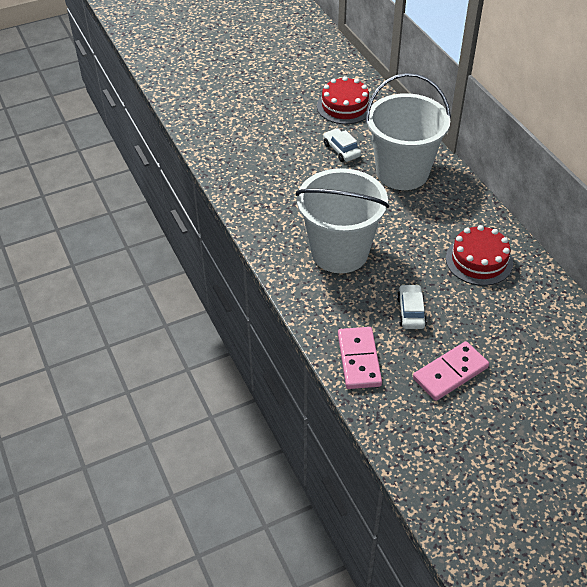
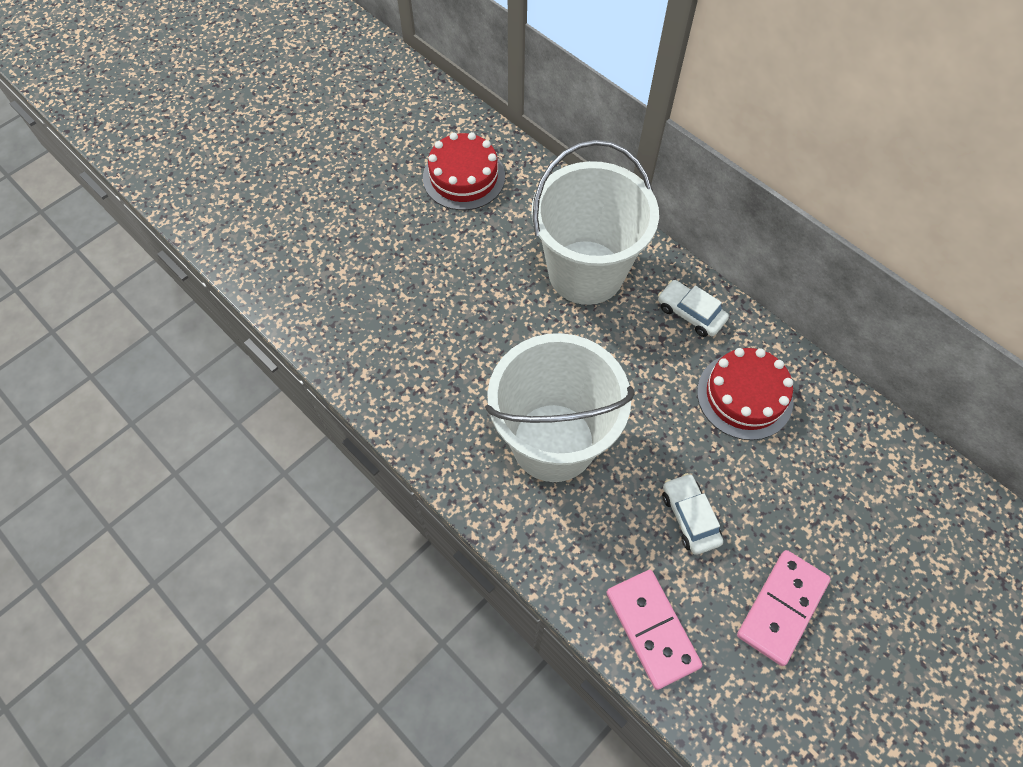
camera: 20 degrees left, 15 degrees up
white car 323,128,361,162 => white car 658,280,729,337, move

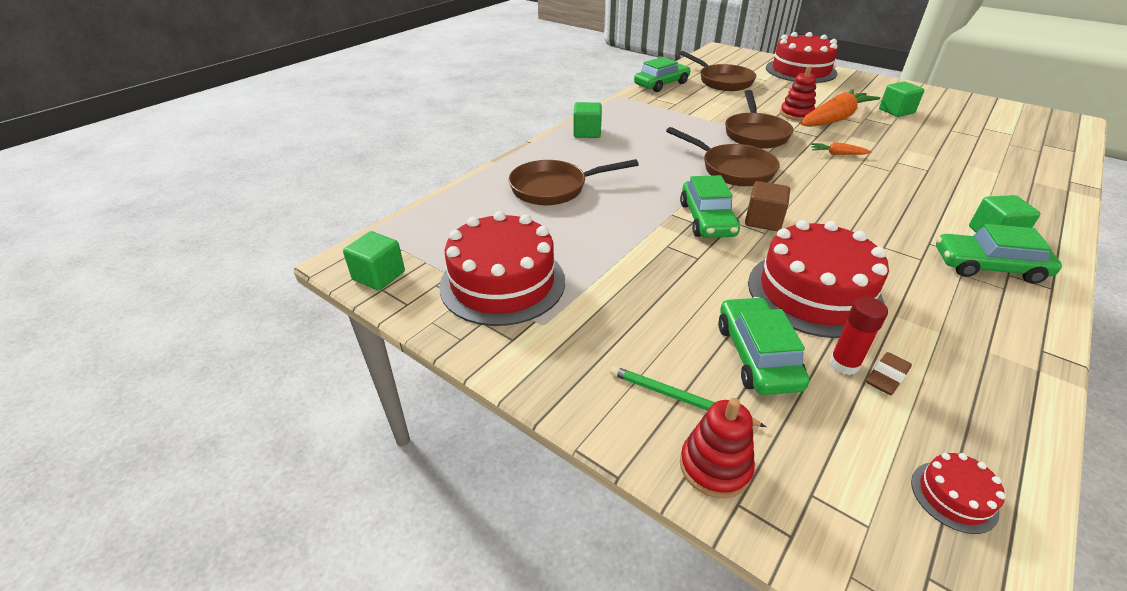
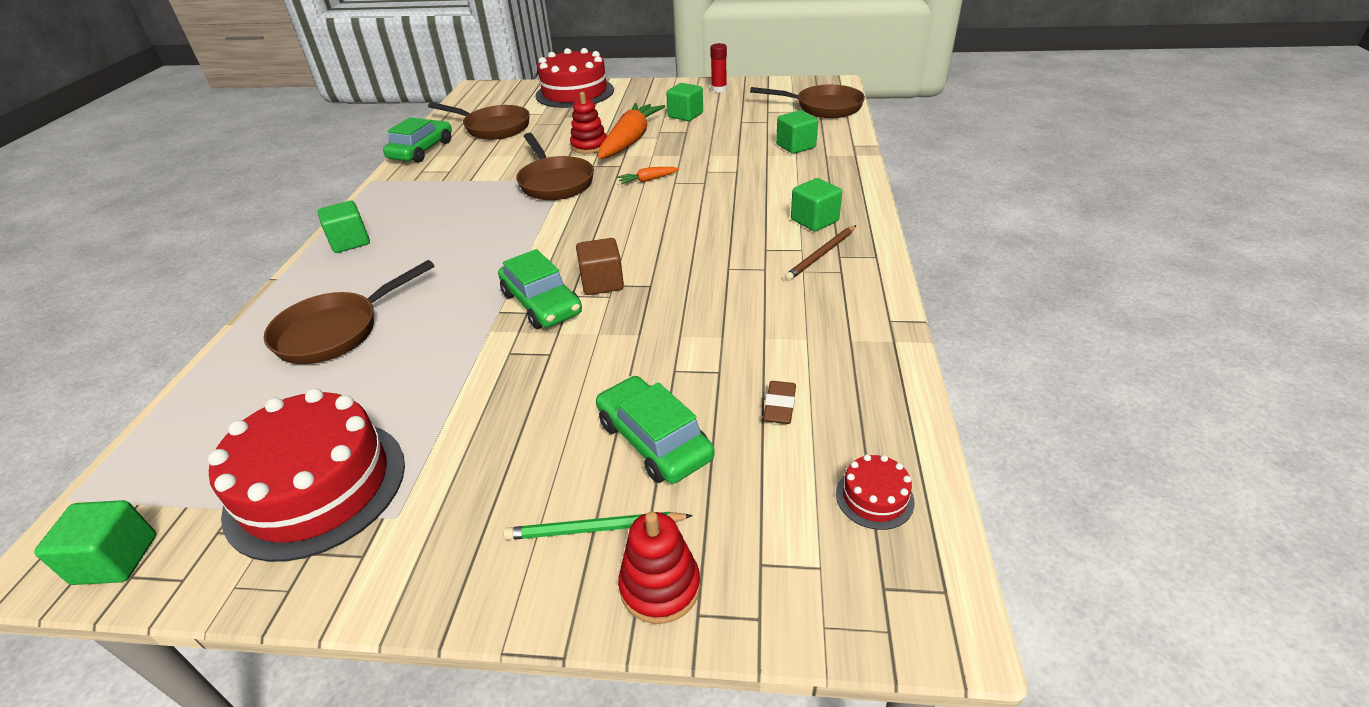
camera: 30 degrees left, 0 degrees up
red glue stick 829,297,888,375 => red glue stick 710,43,727,92, move
brown pan 666,127,780,186 => brown pan 750,85,865,118, move
nothing => green cube 776,110,818,154
green car 936,224,1062,284 => brown pencil 784,225,856,281
red cake 748,220,889,338 => nothing

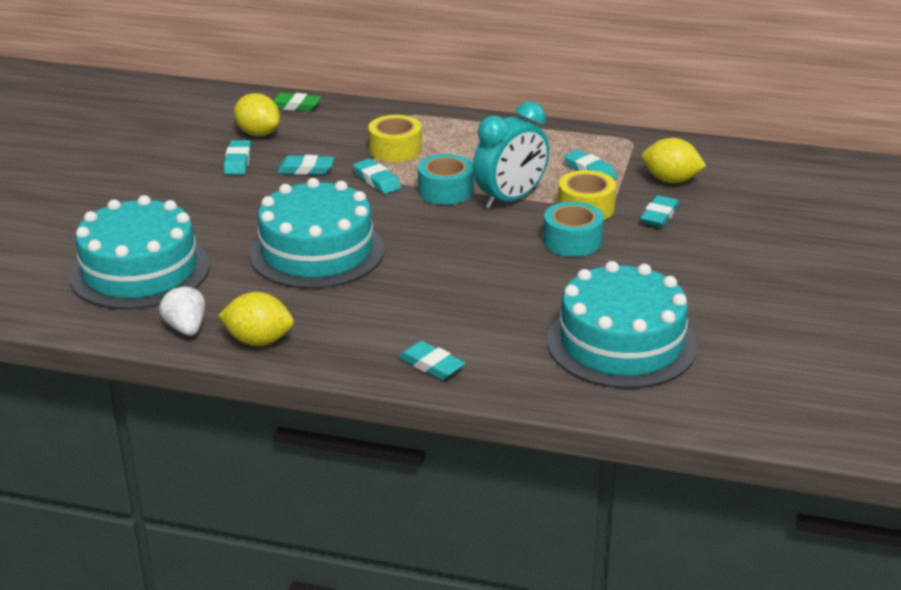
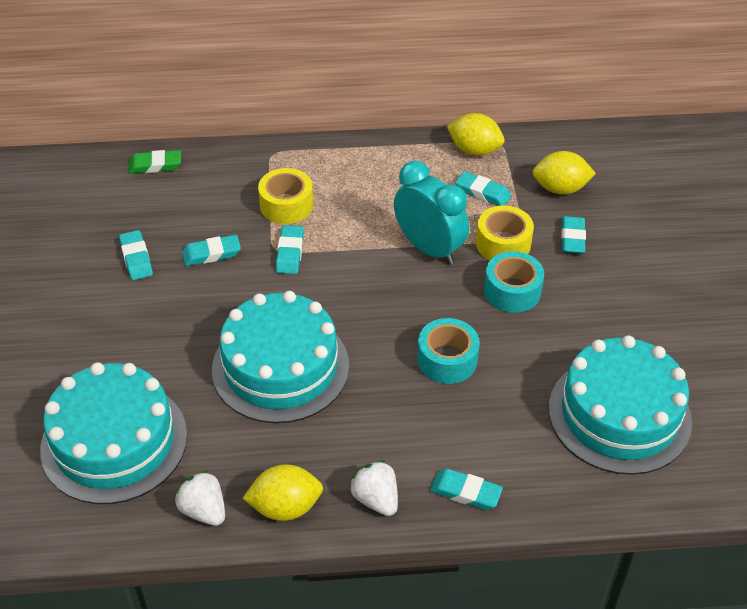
camera: 20 degrees left, 15 degrees up
turquoise eraser 353,159,401,194 => turquoise eraser 276,225,304,274, 60 degrees clockwise
nothing => white strawberry 349,460,398,516
turquoise clock 473,102,549,209 => turquoise clock 394,161,469,265, 75 degrees counterclockwise
turquoise tape 418,154,474,205 => turquoise tape 417,318,480,384, move
yellow lemon 234,93,280,136 => yellow lemon 447,113,505,156, move

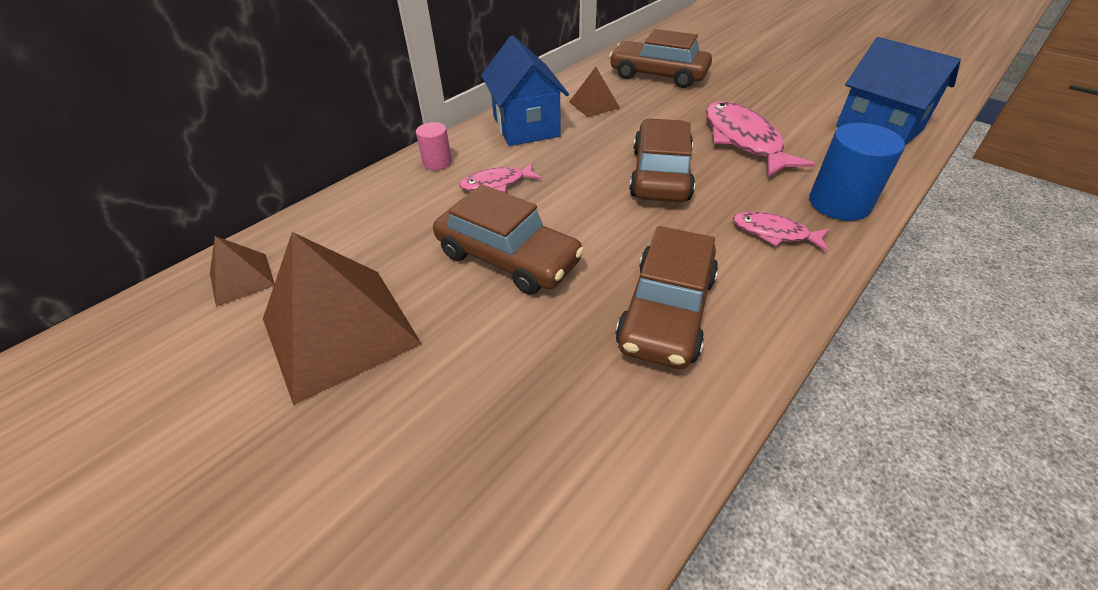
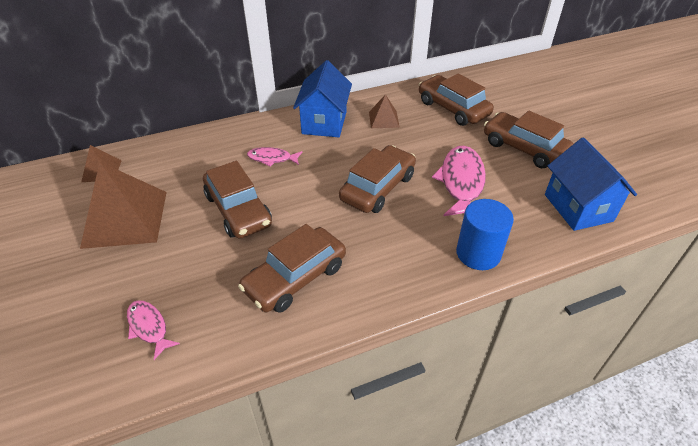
camera: 25 degrees right, 0 degrees up
pink fish 733,212,830,251 => pink fish 127,300,180,360, move
nothing => brown car 484,111,574,168
pink cylinder 416,122,452,170 => nothing

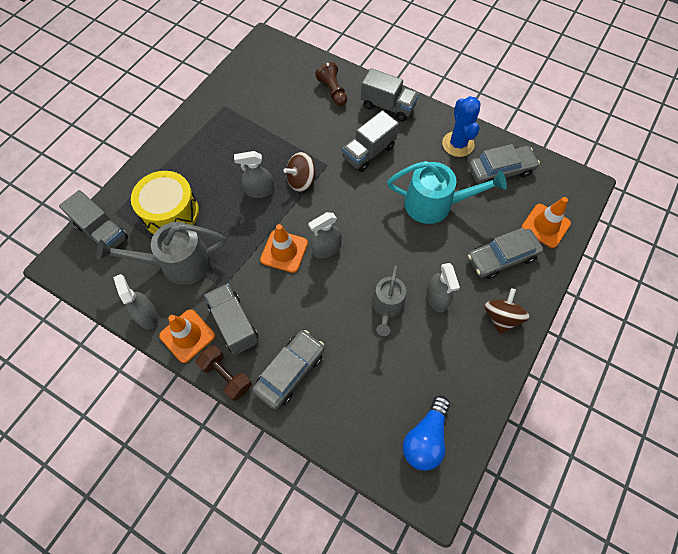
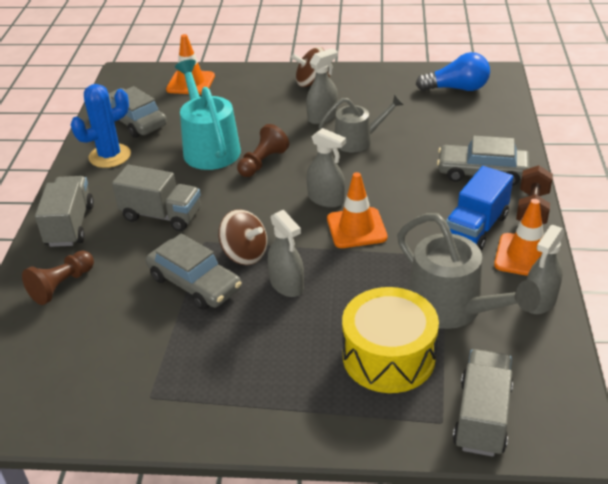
camera: 115 degrees left, 25 degrees down
grey car 468,228,543,279 => grey car 146,233,242,310, move
nothing => brown pawn 237,124,289,177
grey truck 204,283,259,354 => blue truck 446,166,513,250

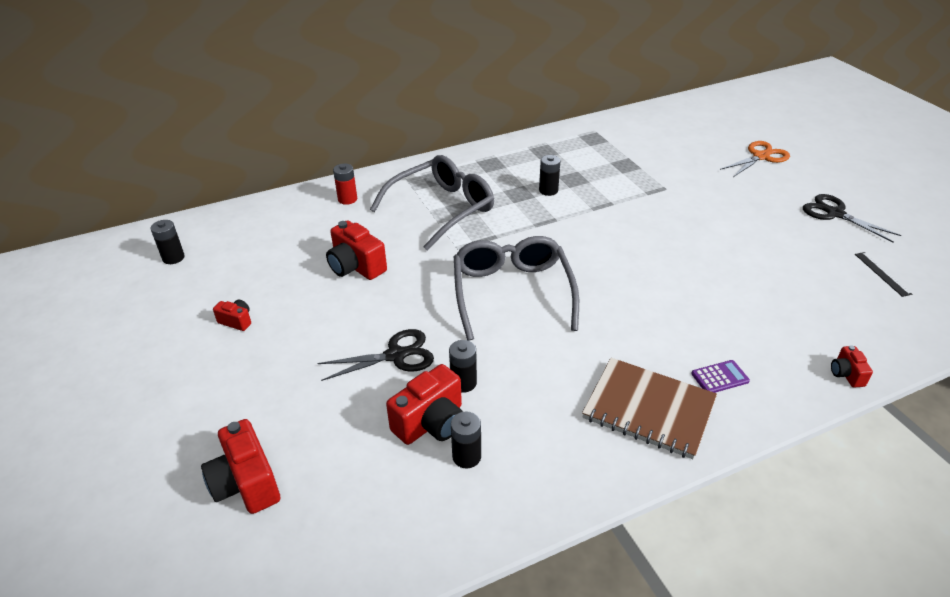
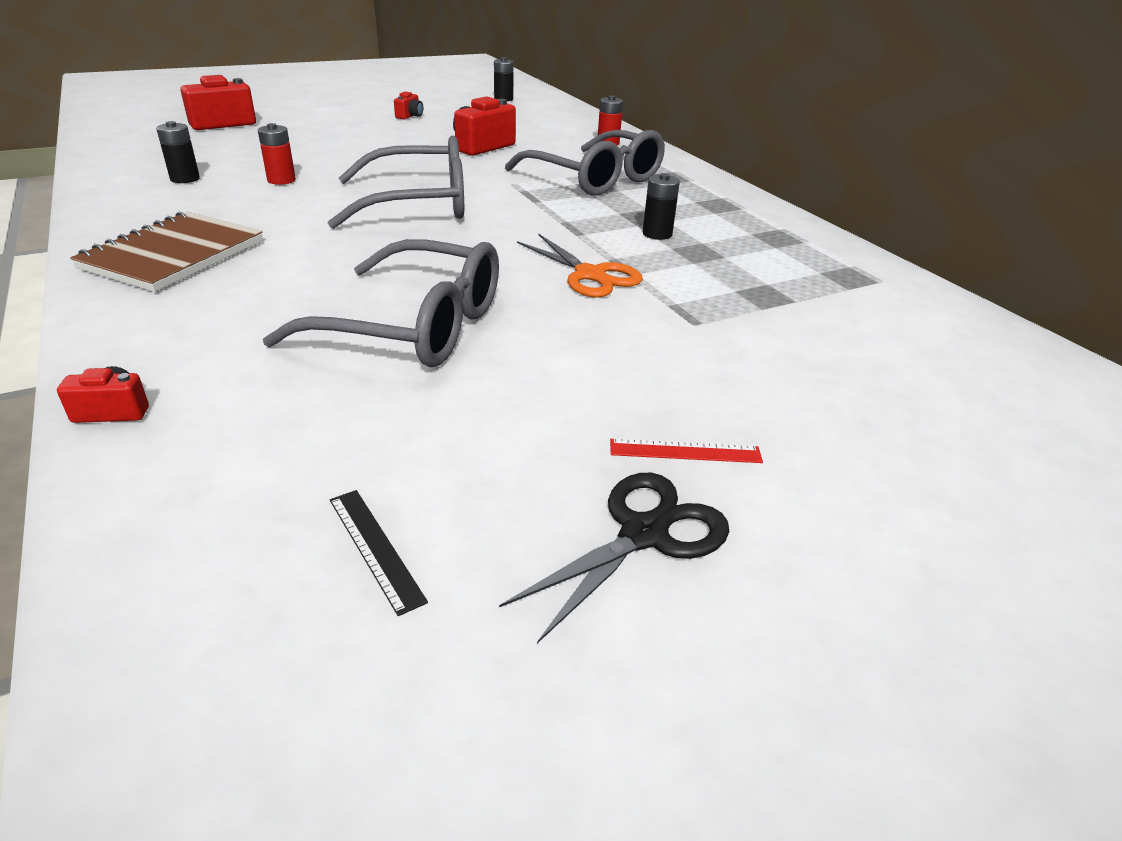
camera: 85 degrees right, 5 degrees down
black battery 449,340,477,393 => red battery 258,123,296,185
nothing => grey glasses 263,239,499,367
black ruler 855,252,912,297 => black ruler 330,490,428,616, 75 degrees clockwise
orange scissors 720,141,790,177 => orange scissors 517,234,643,298, move
nothing => red ruler 610,439,763,463
black scissors 317,329,434,381 => nothing
red camera 386,364,463,445 => nothing
purple calculator 691,360,750,393 => nothing

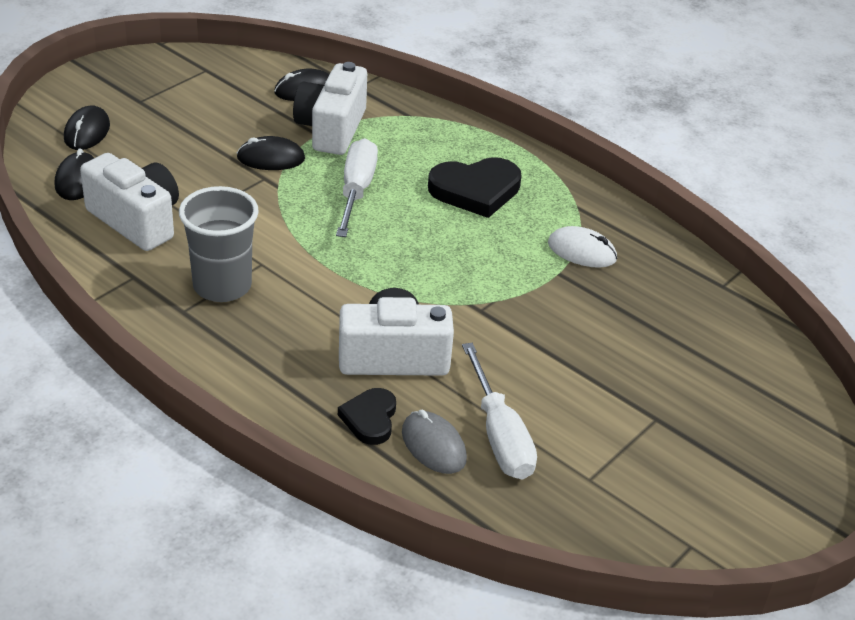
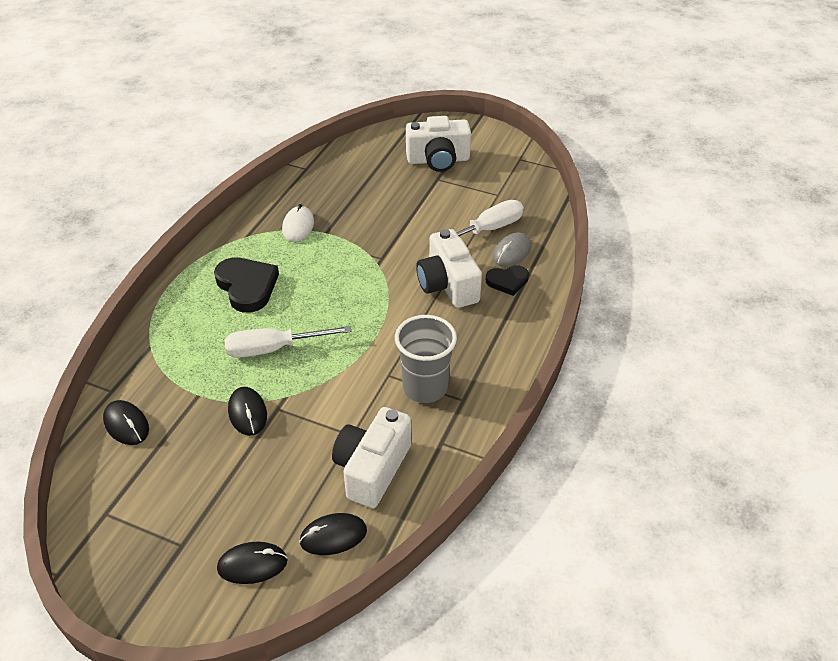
camera: 105 degrees left, 5 degrees up
white camera 293,62,367,155 => white camera 406,116,471,172, move

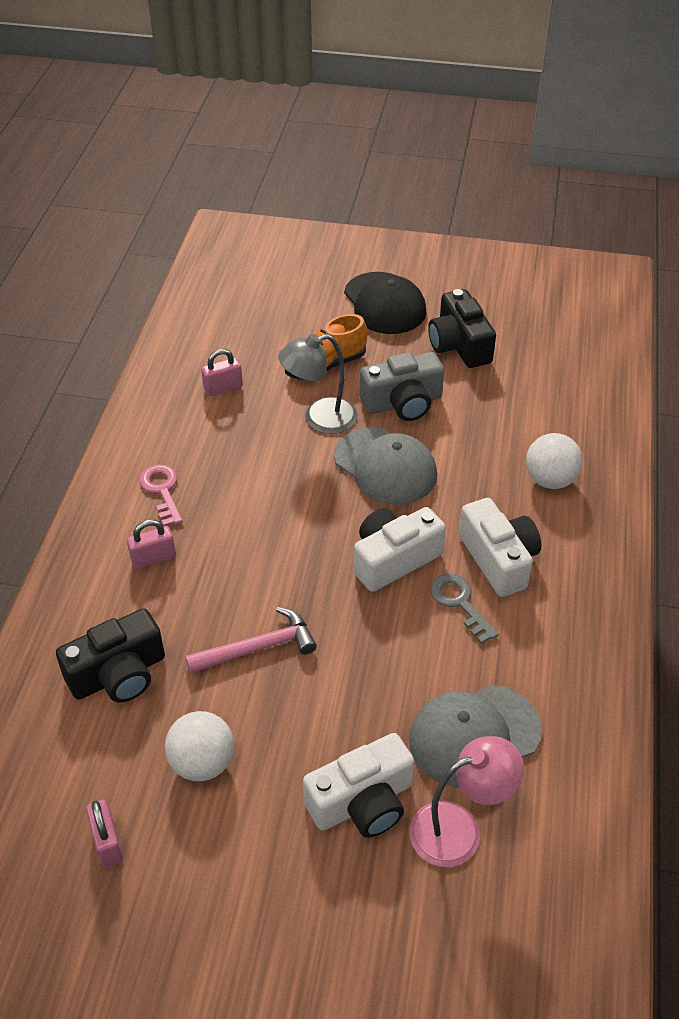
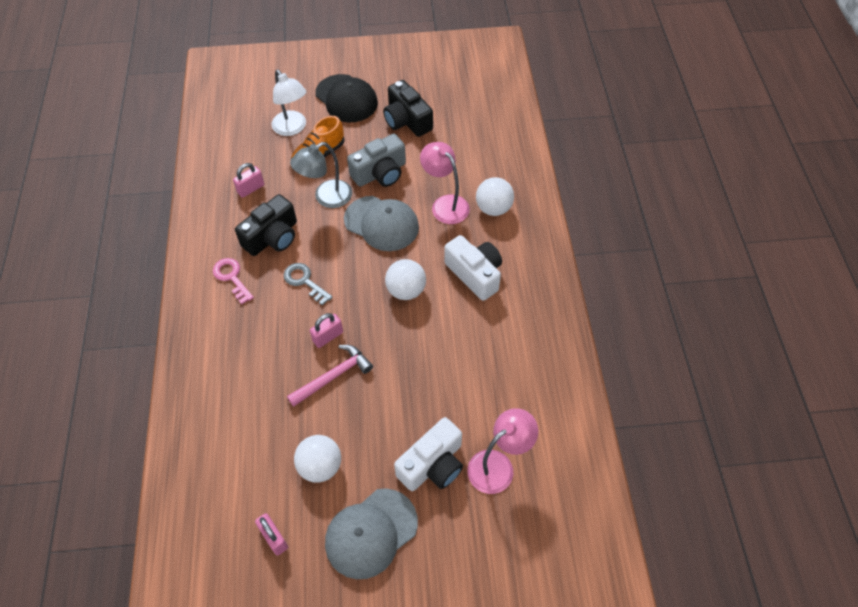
camera: 15 degrees left, 10 degrees up
black camera 56,608,165,703 => black camera 235,194,297,256, move
nothing => white lamp 271,69,306,136
grey key 430,574,499,644 => grey key 284,263,333,306, move
pink padlock 127,519,176,569 => pink padlock 310,313,343,348, move
grey cap 409,685,542,788 => grey cap 325,488,418,579, move
white camera 354,507,446,592 => white ball 385,259,426,300
nothing => pink lamp 420,142,470,224

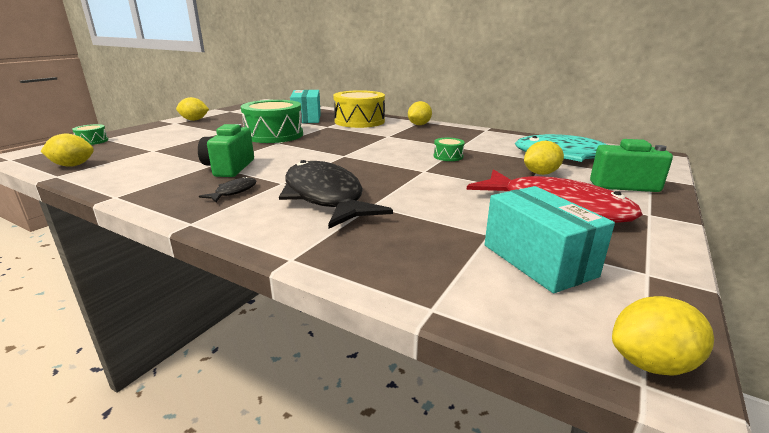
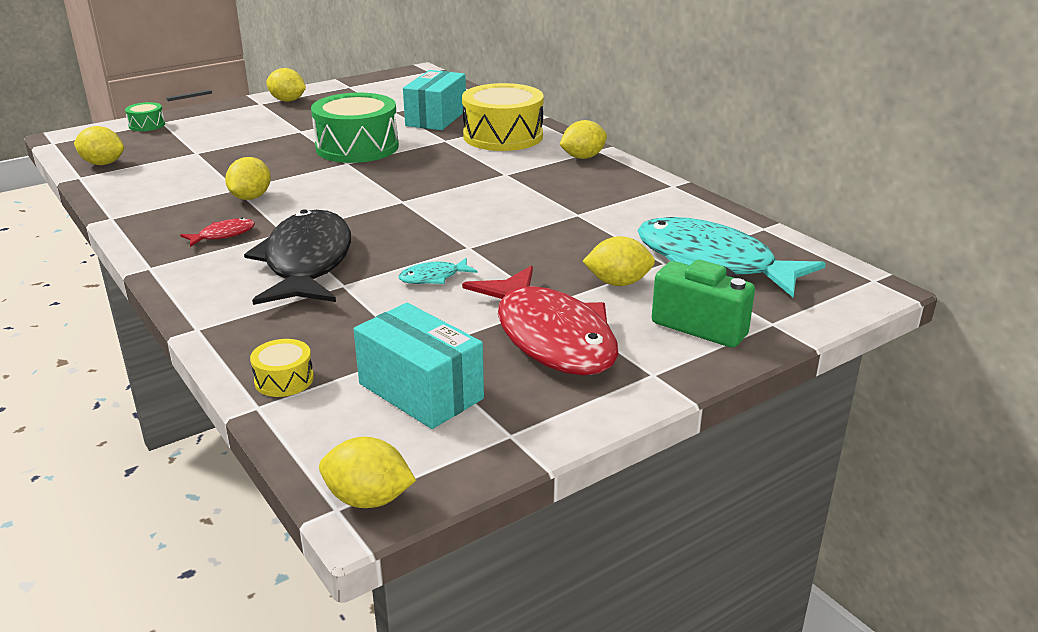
camera: 25 degrees right, 5 degrees up
black fish 199,177,256,202 => red fish 180,218,255,247
green camera 198,124,254,177 => yellow lemon 225,157,271,200
nothing => yellow drum 250,339,314,397
turquoise box 485,186,615,293 => turquoise box 354,303,484,429, 45 degrees counterclockwise
nothing => turquoise fish 399,258,478,284
green drum 434,138,465,161 => nothing

